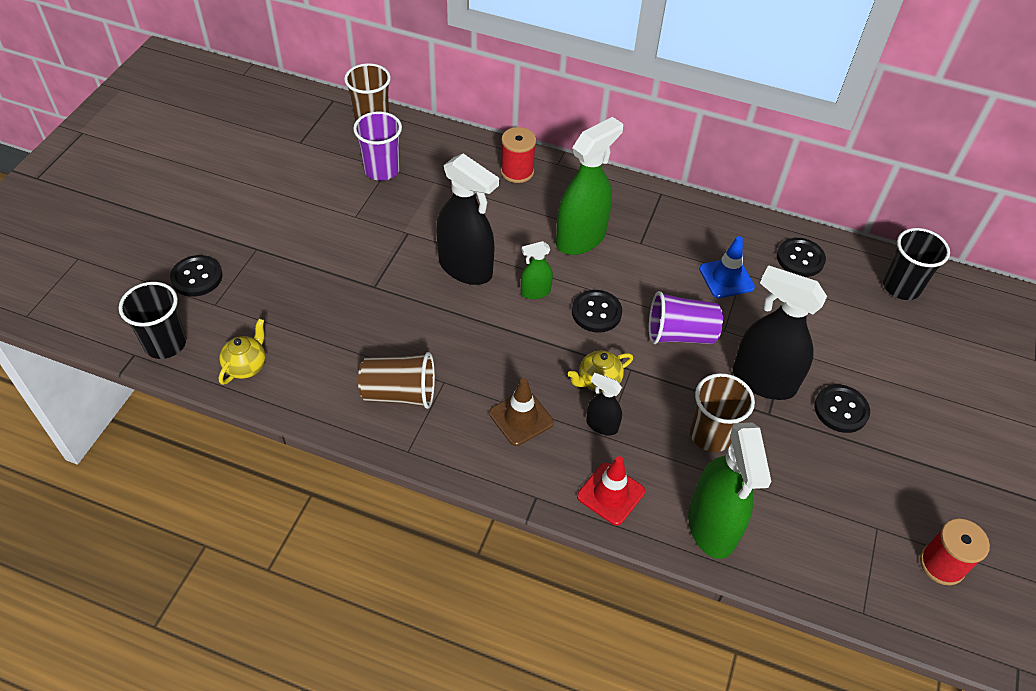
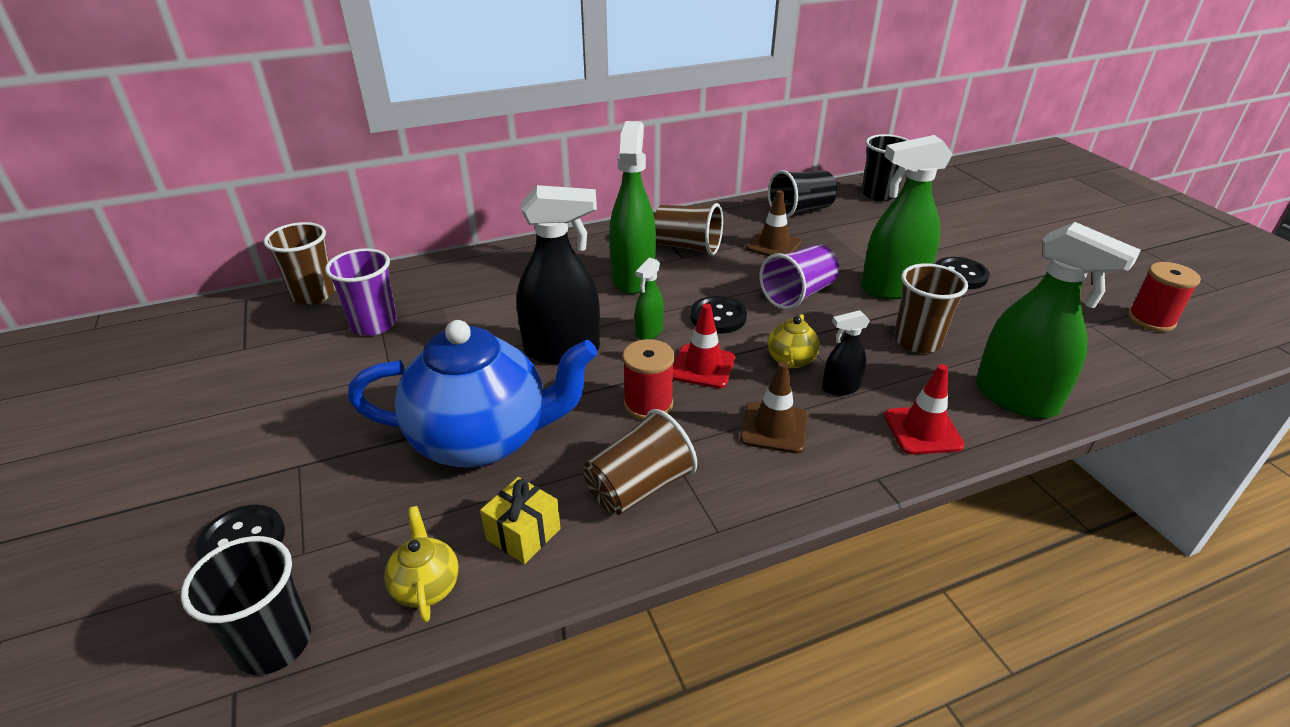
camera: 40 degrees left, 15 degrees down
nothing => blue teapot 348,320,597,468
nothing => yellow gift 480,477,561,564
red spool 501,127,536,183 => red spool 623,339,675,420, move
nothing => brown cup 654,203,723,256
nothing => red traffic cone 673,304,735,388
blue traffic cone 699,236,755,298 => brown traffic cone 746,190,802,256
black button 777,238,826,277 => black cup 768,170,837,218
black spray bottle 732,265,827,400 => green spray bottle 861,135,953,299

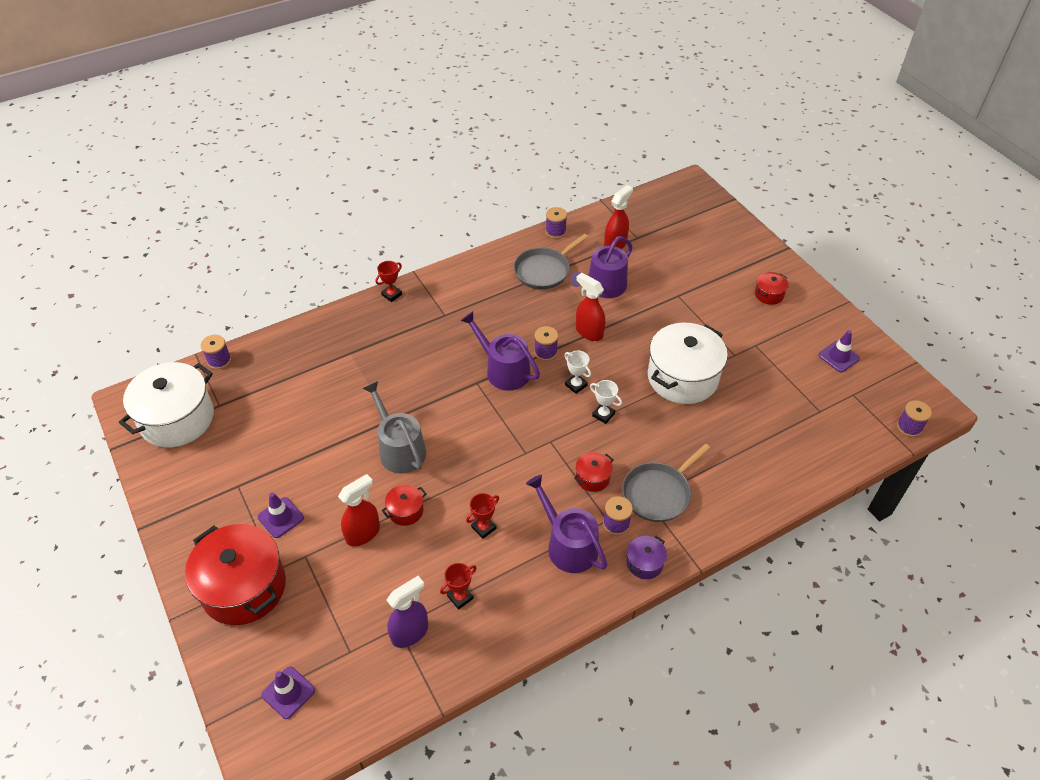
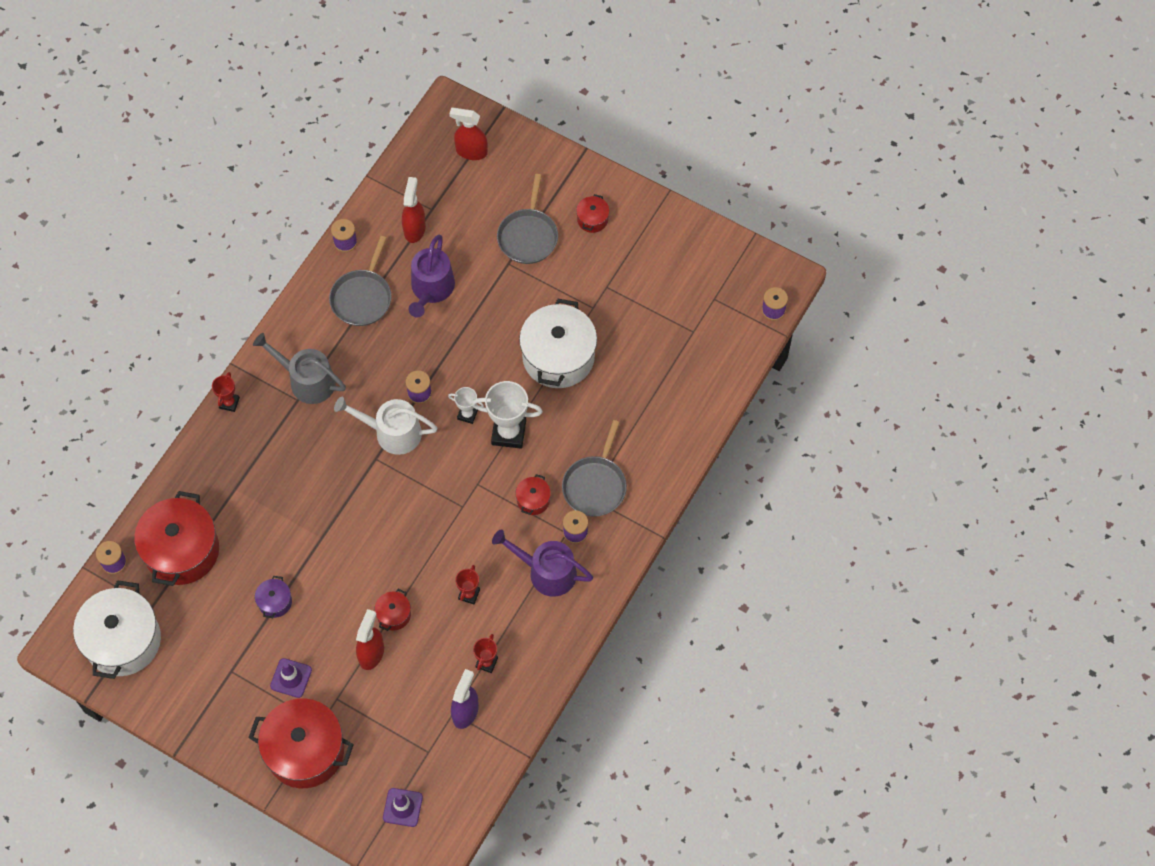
camera: 30 degrees left, 15 degrees up
nothing => red pot 134,491,219,586
grey watering can 363,381,426,474 => grey watering can 253,333,346,404, move
purple pot 627,536,667,579 => purple pot 255,576,292,618, move
purple watering can 460,311,540,391 => white watering can 334,397,437,455
red spray bottle 576,273,605,341 => red spray bottle 449,108,488,160, move
white trophy 590,380,622,424 => white trophy 472,381,543,449, x1.86
nothing => grey pan 497,174,558,264
purple traffic cone 819,330,860,372 => nothing

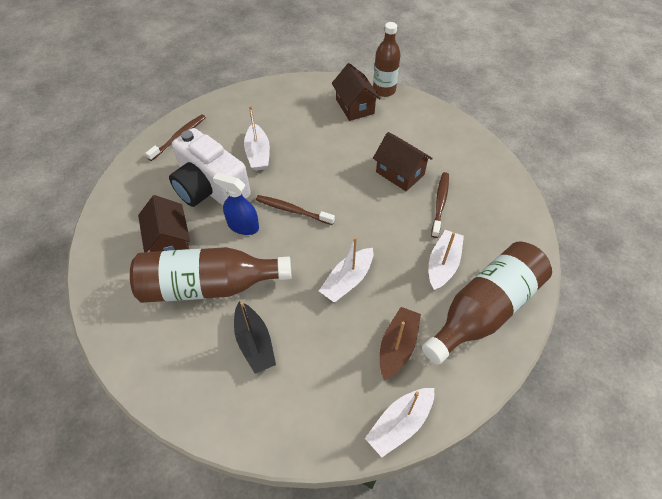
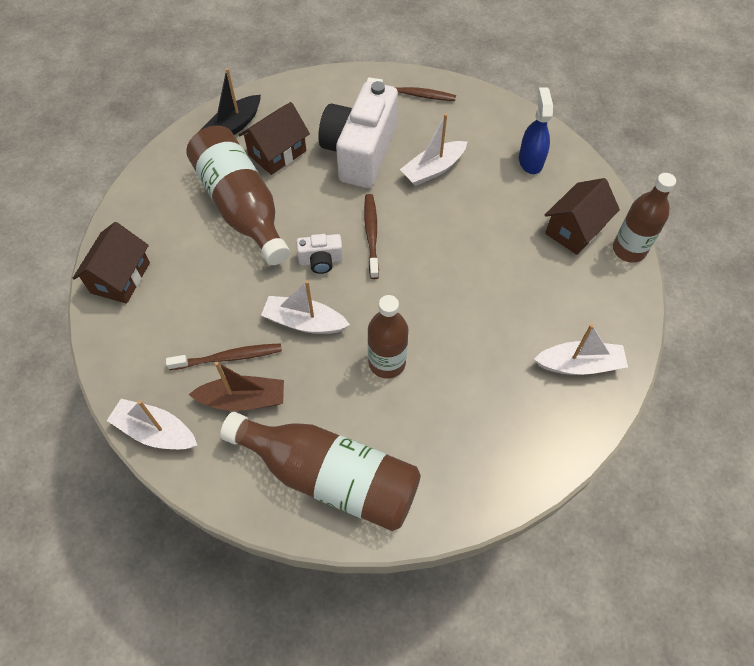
camera: 65 degrees right, 5 degrees up
brown house 373,132,433,191 => brown house 72,222,150,304, move
brown toothbrush 431,172,449,238 => brown toothbrush 166,343,282,370, move
black boat 234,301,276,373 => black boat 199,68,261,135, move
nothing => white camera 296,234,343,274
nothing => brown bottle 367,295,409,379
blue spray bottle 213,173,259,235 => blue spray bottle 519,87,553,174, move
white boat 429,230,464,290 => white boat 534,324,628,375, move

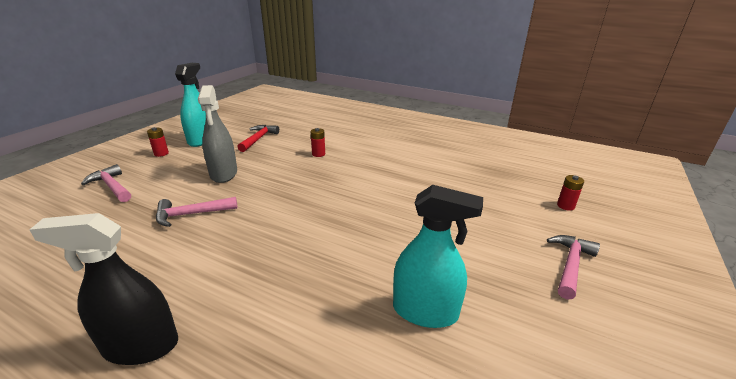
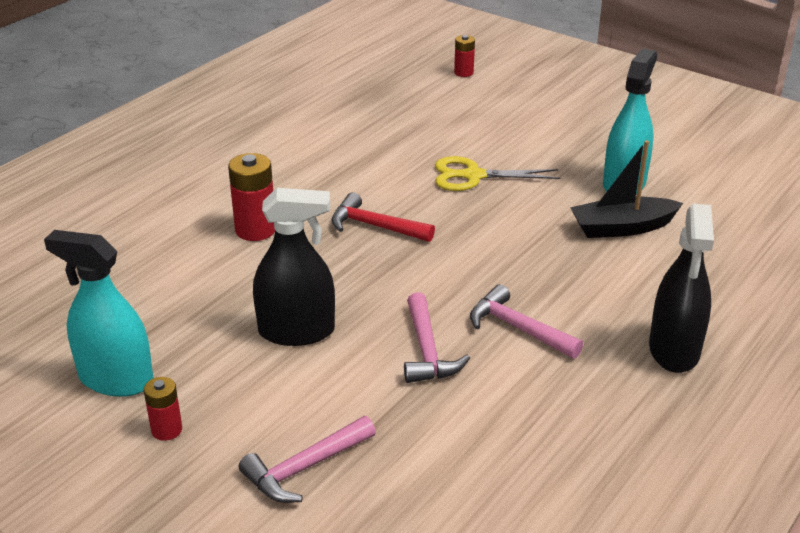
camera: 80 degrees left, 5 degrees up
red battery 311,128,325,157 => red battery 228,153,275,241, x1.68
grey spray bottle 198,85,237,183 => black spray bottle 253,188,335,346
red hammer 237,125,279,152 => red hammer 331,192,435,242, move
nothing => yellow scissors 435,156,561,191
pink hammer 547,235,600,300 => pink hammer 470,284,583,359, move
nothing => black boat 570,140,683,238

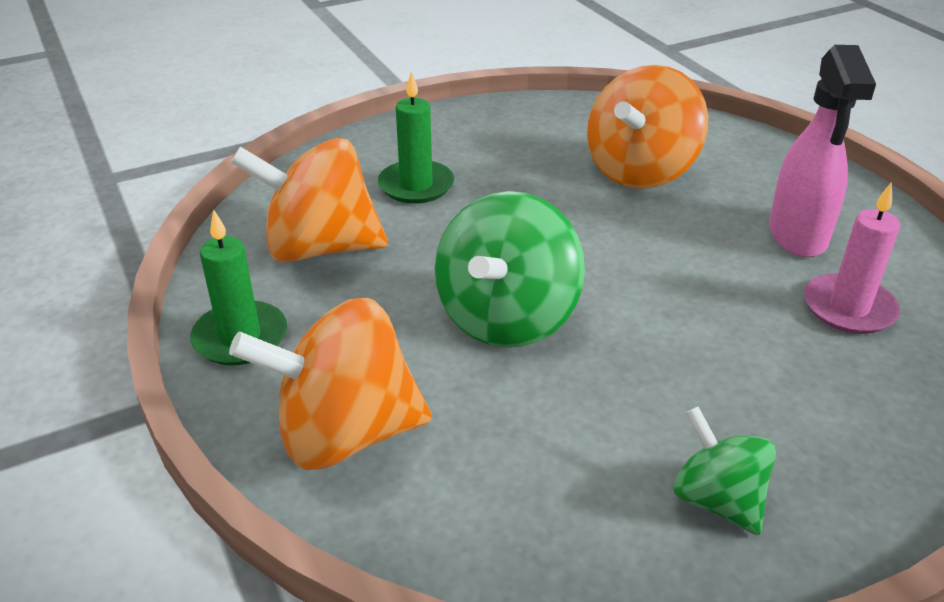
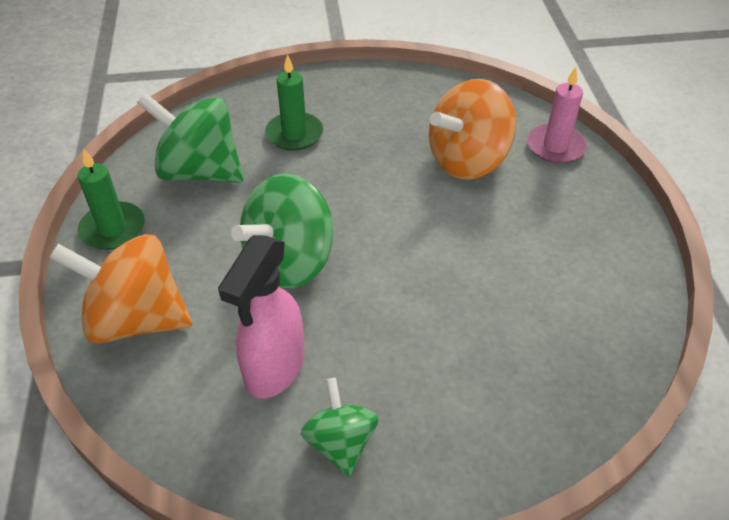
camera: 20 degrees right, 10 degrees up
orange spinning top 231,138,388,262 => green spinning top 137,93,244,183
pink spray bottle 769,45,876,258 => pink spray bottle 218,235,305,399, move
pink candle 804,182,900,334 => pink candle 527,67,587,164, move

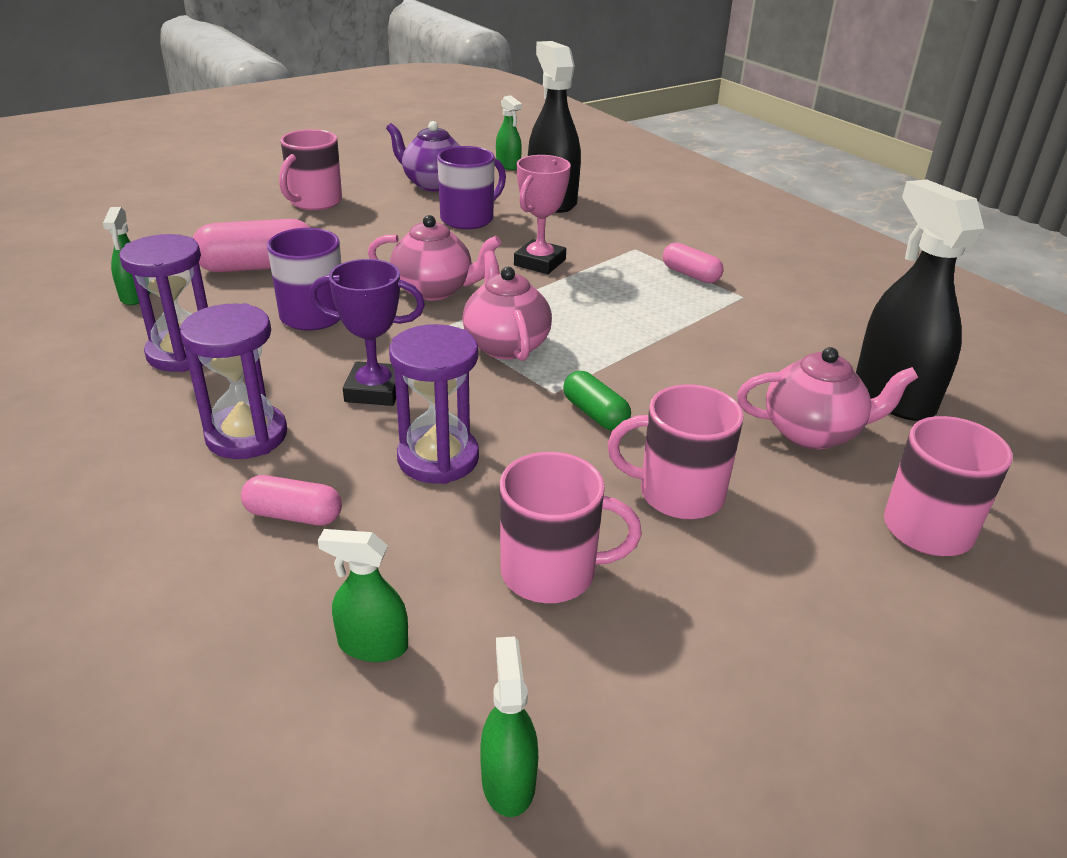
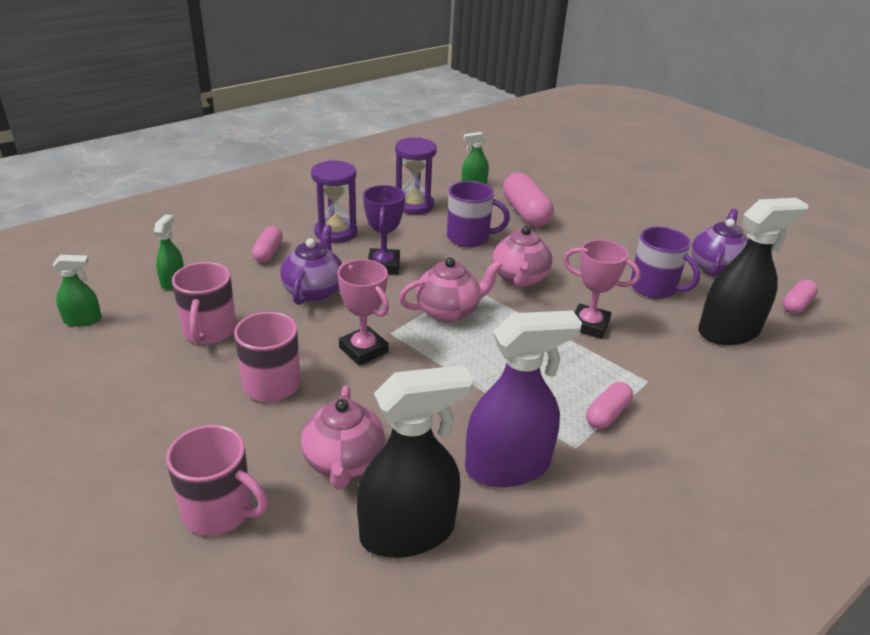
camera: 85 degrees right, 0 degrees up
purple hourglass 389,324,479,484 => purple teapot 280,224,342,305
green capsule 563,371,631,430 => pink trophy 338,259,389,366
nothing => purple spray bottle 465,310,582,487
green spray bottle 496,95,522,170 => pink capsule 783,280,818,314
pink mug 279,129,342,210 => nothing

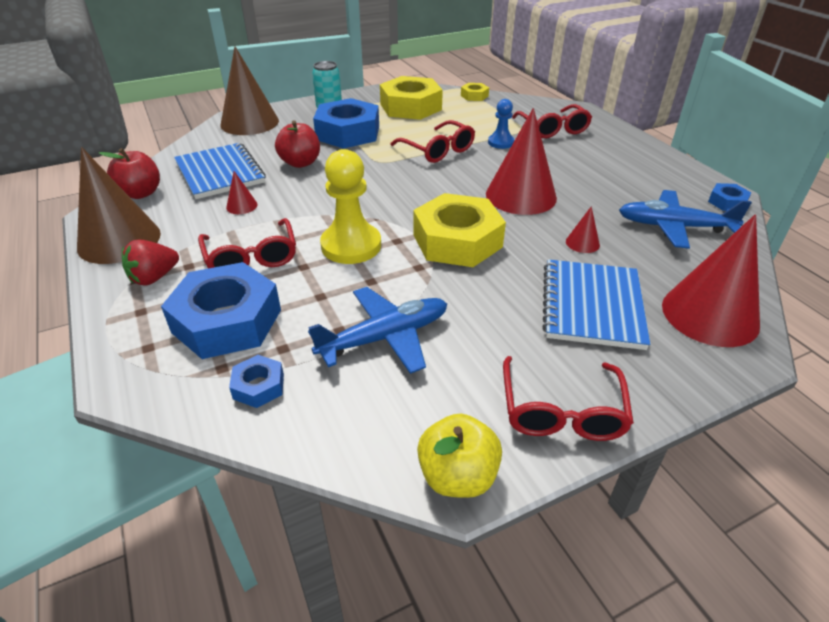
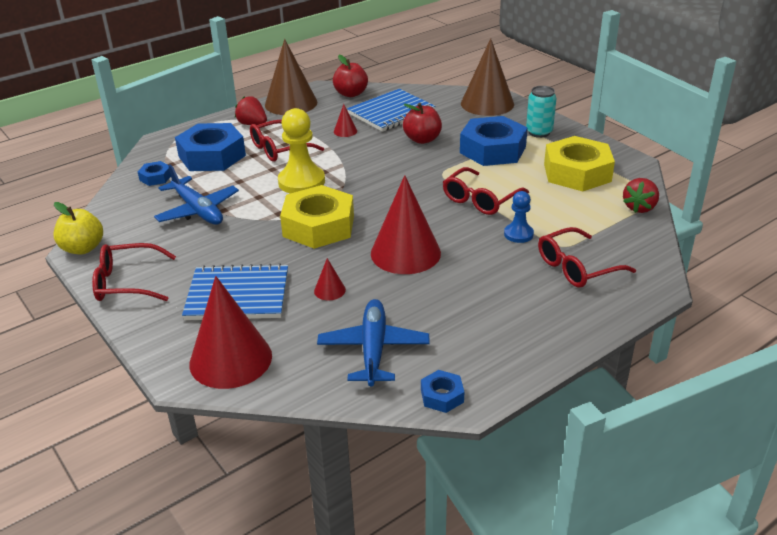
camera: 80 degrees right, 5 degrees down
yellow nut 461,83,489,101 => red strawberry 623,178,659,213

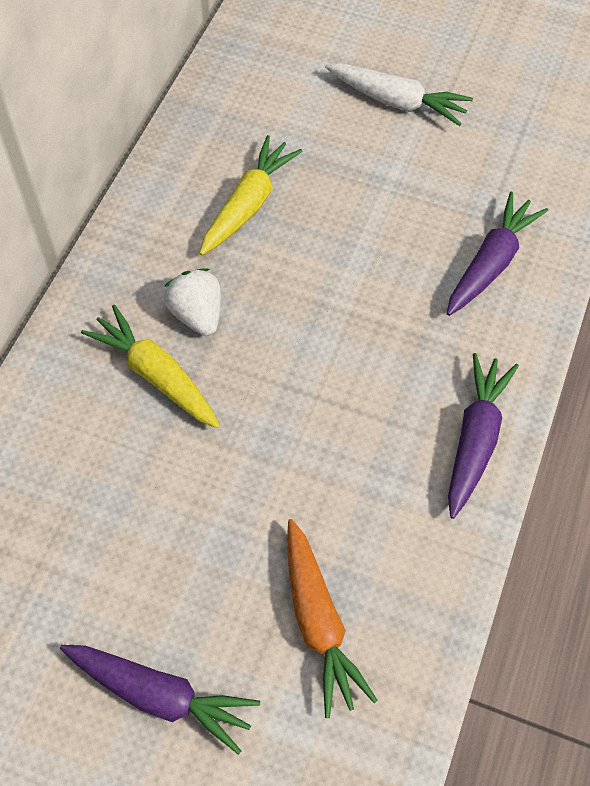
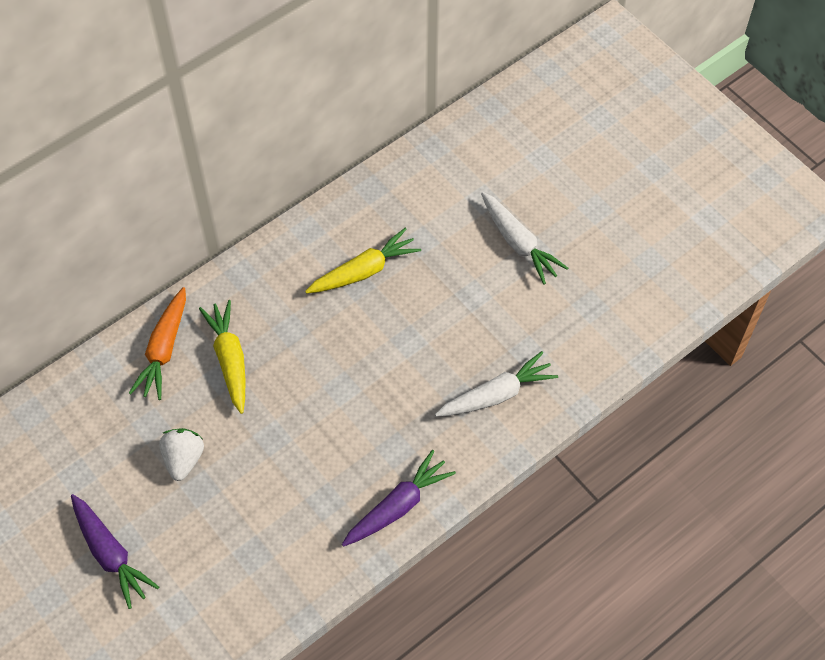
camera: 30 degrees right, 0 degrees up
orange carrot 287,519,378,718 => orange carrot 129,287,186,400, move
white strawberry 164,268,221,336 => white strawberry 159,428,204,481, move
purple carrot 447,192,548,316 => white carrot 435,351,558,417

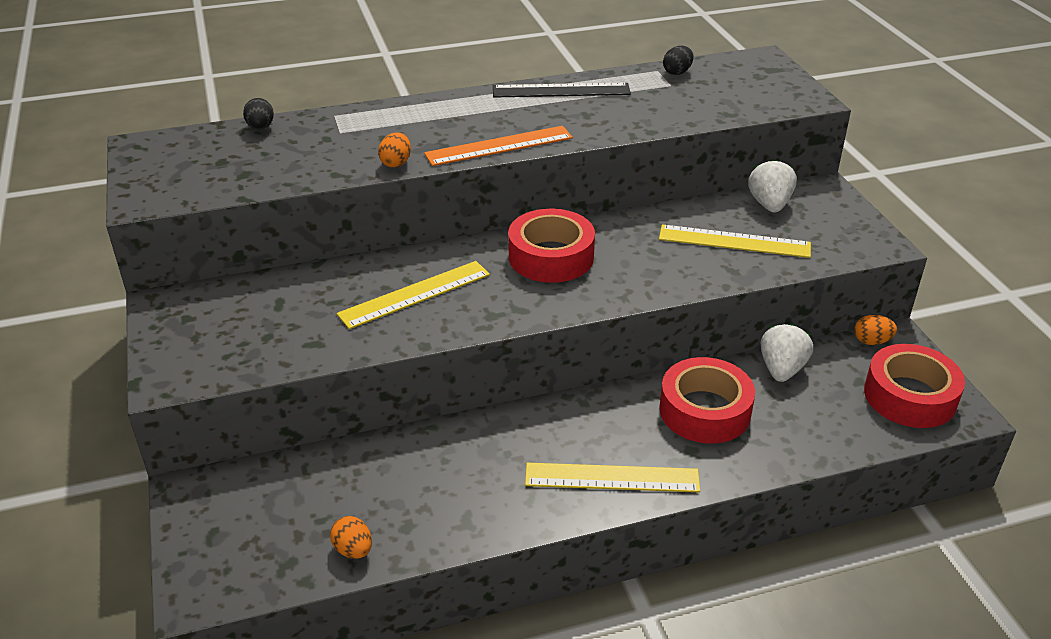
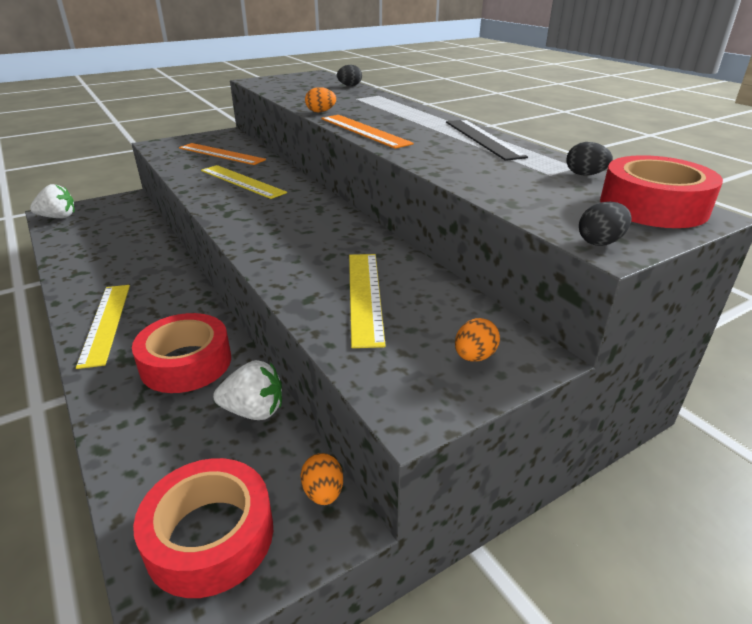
camera: 75 degrees right, 5 degrees down
white strawberry 748,159,797,213 => white strawberry 30,184,75,218, move
nothing => orange ruler 179,143,266,165
orange egg 330,516,372,559 => orange egg 455,318,500,362, move
nothing => black egg 579,202,632,246
red tape 508,209,595,283 => red tape 600,155,723,228, move

